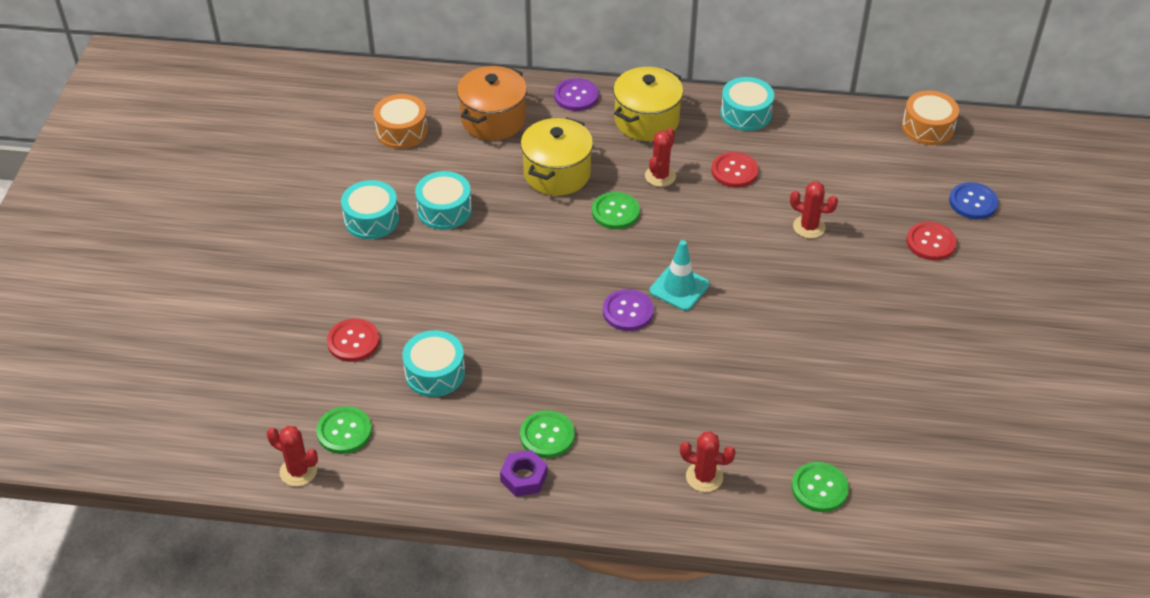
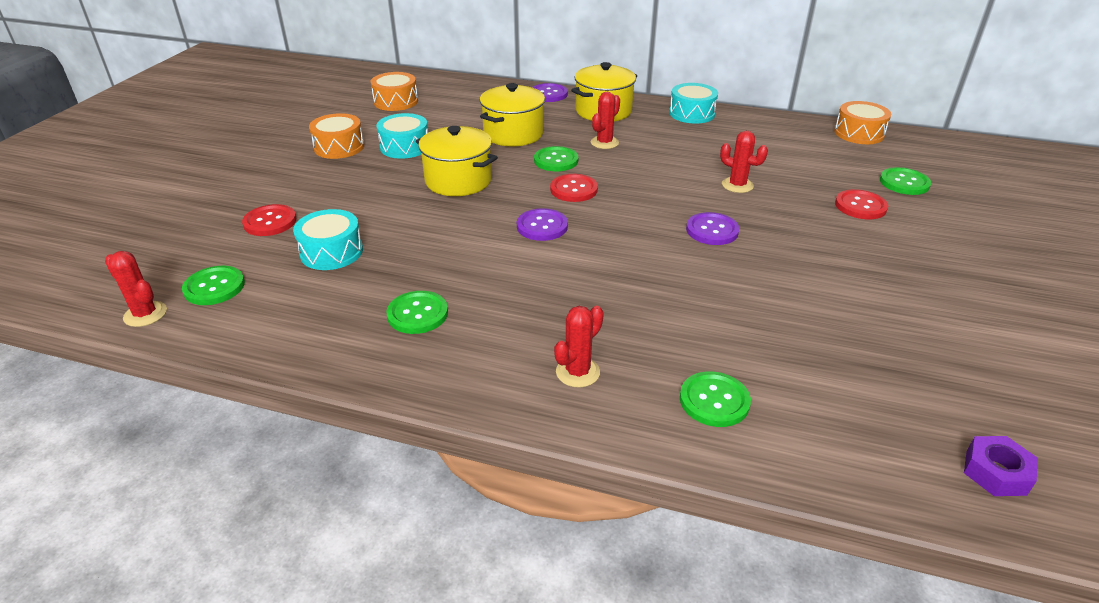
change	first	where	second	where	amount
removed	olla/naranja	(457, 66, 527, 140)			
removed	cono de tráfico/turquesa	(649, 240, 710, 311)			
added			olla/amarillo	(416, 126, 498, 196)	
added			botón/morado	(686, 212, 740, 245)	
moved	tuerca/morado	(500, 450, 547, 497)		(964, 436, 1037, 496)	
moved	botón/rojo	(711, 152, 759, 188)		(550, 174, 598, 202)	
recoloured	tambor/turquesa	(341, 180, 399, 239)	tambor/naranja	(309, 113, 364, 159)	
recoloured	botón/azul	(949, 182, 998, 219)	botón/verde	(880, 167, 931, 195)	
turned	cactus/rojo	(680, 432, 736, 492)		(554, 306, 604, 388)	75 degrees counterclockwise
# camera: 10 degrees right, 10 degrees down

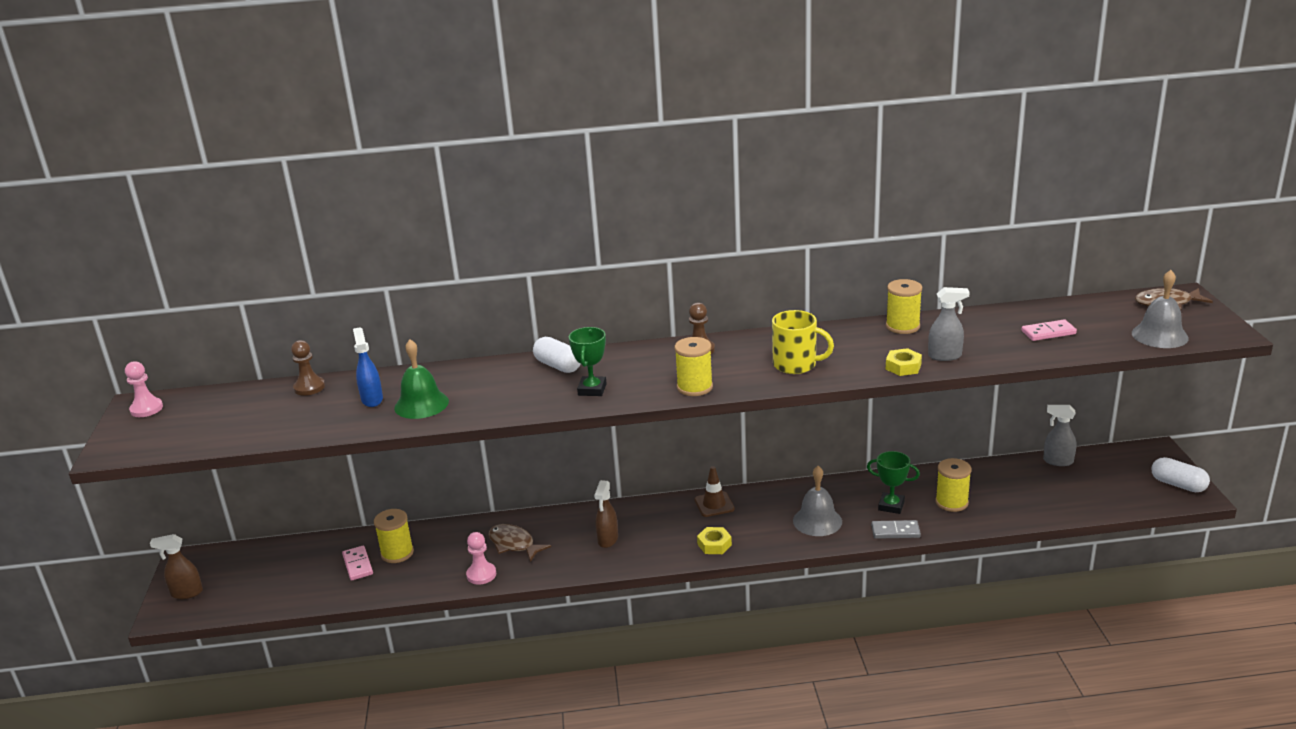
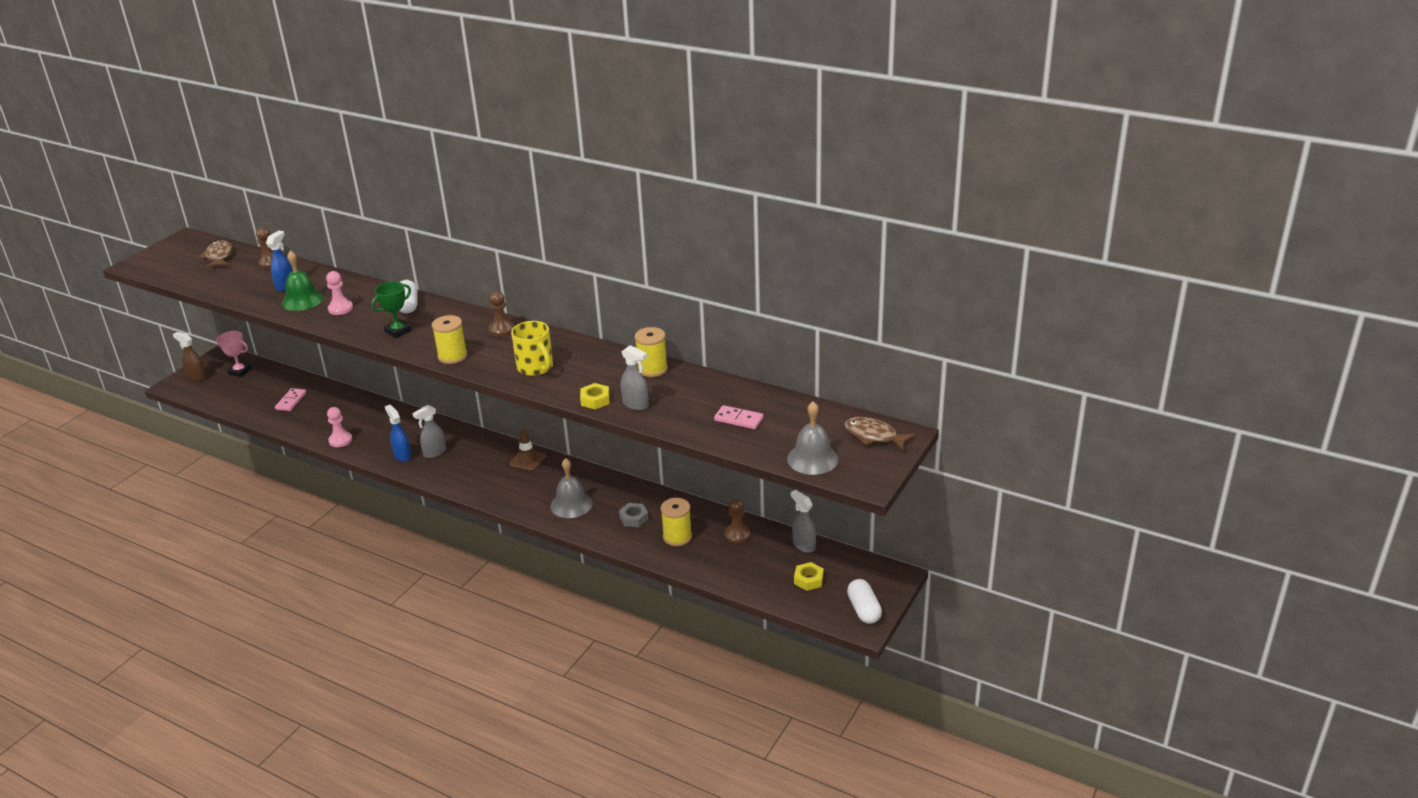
change	first	where	second	where	amount
removed	carrete/amarillo	(374, 509, 414, 563)			
removed	ficha de dominó/gris	(871, 520, 921, 539)			
added			trofeo/rosa	(216, 331, 252, 377)	
added			pulverizador/azul	(385, 405, 412, 462)	
added			peón/marrón	(725, 499, 750, 544)	
moved	peón/rosa	(125, 361, 163, 417)		(326, 271, 353, 315)	
moved	pez/marrón	(488, 524, 551, 562)		(199, 240, 233, 269)	
moved	tuerca/amarillo	(697, 527, 732, 554)		(794, 562, 824, 591)	
replaced	trofeo/verde	(867, 451, 920, 514)	tuerca/gris	(619, 503, 649, 527)	
recoloured	pulverizador/marrón	(594, 480, 618, 548)	pulverizador/gris	(412, 405, 446, 458)	
# camera: 35 degrees right, 5 degrees up

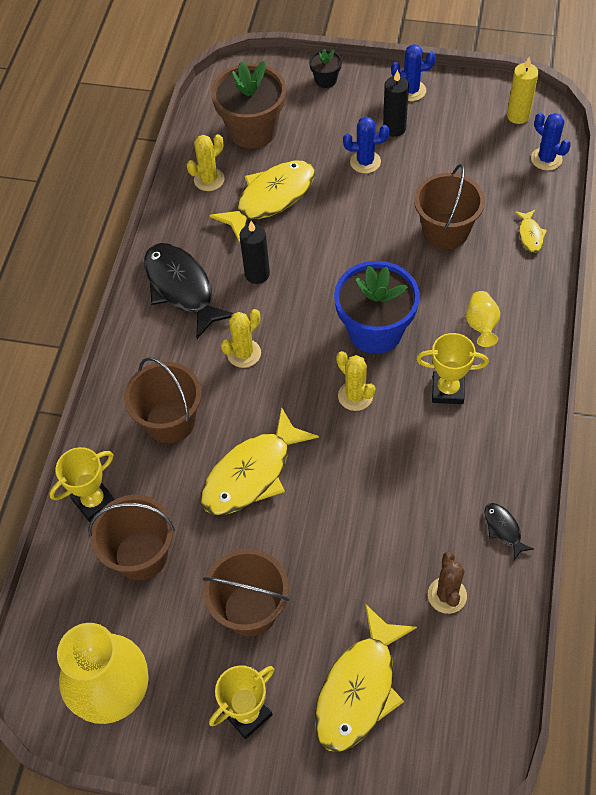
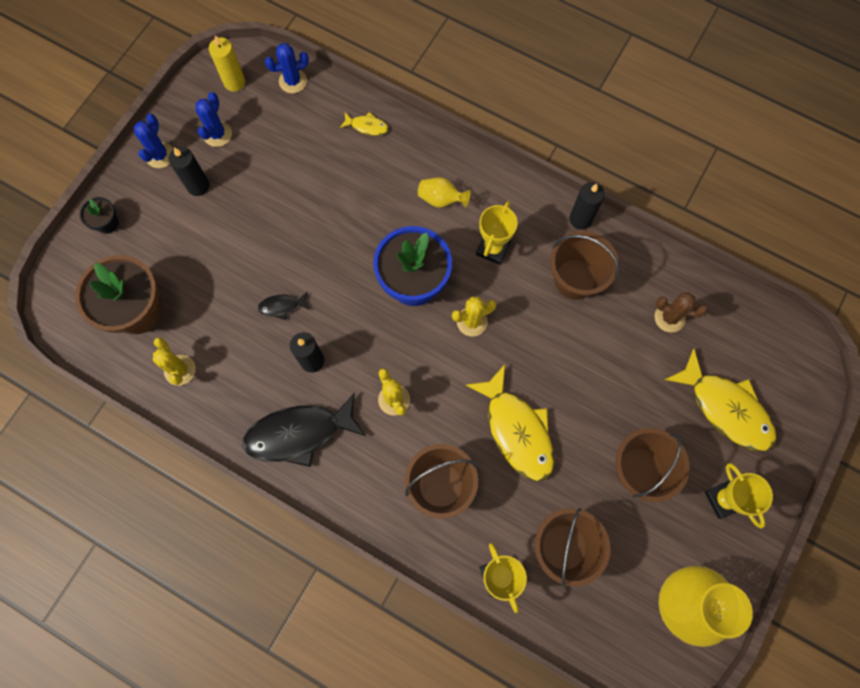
change	first	where	second	where	amount
removed	pez/amarillo	(209, 161, 315, 242)			
added			vela/negro	(569, 182, 605, 230)	
moved	cactus/azul	(343, 117, 389, 173)		(195, 92, 232, 147)	
moved	balde/marrón	(414, 164, 485, 250)		(550, 231, 619, 300)	
moved	pez/negro	(484, 503, 534, 560)		(258, 291, 310, 320)	
# camera: 75 degrees left, 15 degrees up

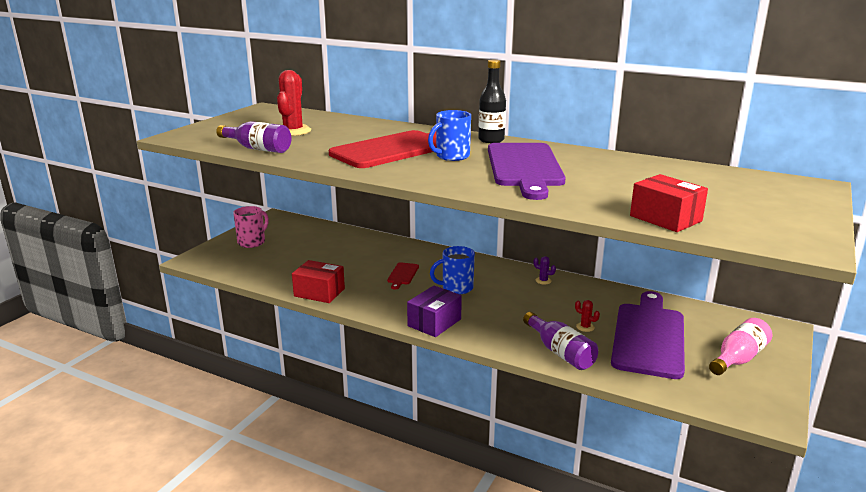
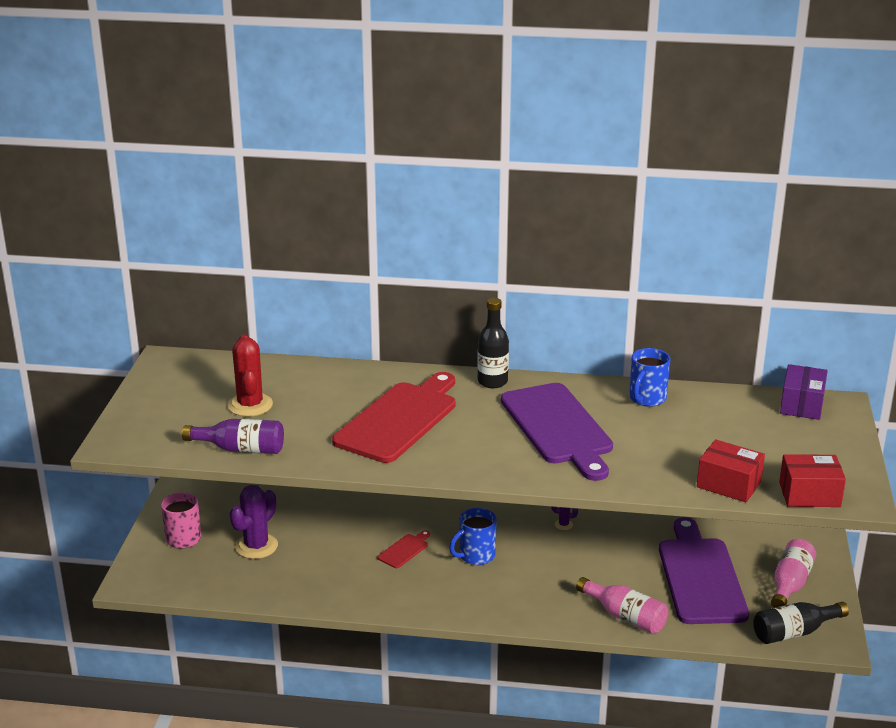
change	first	where	second	where	amount
removed	cactus/rojo	(575, 300, 600, 332)			
added			cactus/morado	(230, 485, 278, 559)	
added			botella/negro	(753, 602, 849, 644)	
moved	caja/rojo	(292, 260, 345, 303)		(779, 454, 846, 507)	
moved	caja/morado	(407, 285, 462, 337)		(780, 364, 828, 420)	
moved	taza/azul	(428, 110, 471, 161)		(629, 348, 671, 407)	
recoloured	botella/morado	(523, 312, 598, 370)	botella/rosa	(576, 577, 668, 634)	
turned	tabla de cortar/rojo	(387, 262, 419, 290)		(377, 530, 430, 568)	135 degrees counterclockwise
# camera: 20 degrees left, 5 degrees up

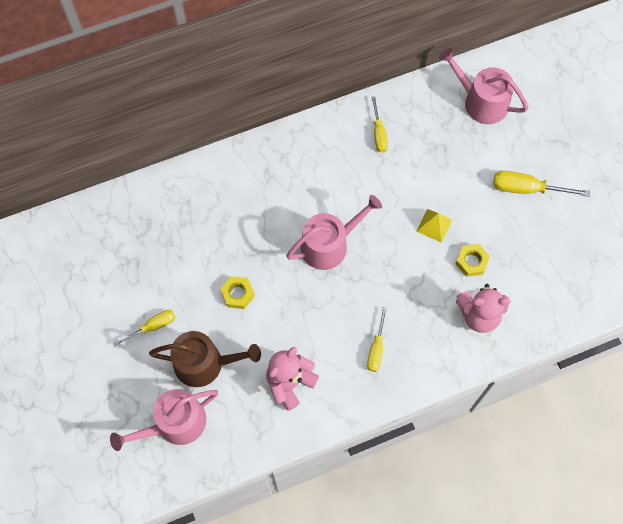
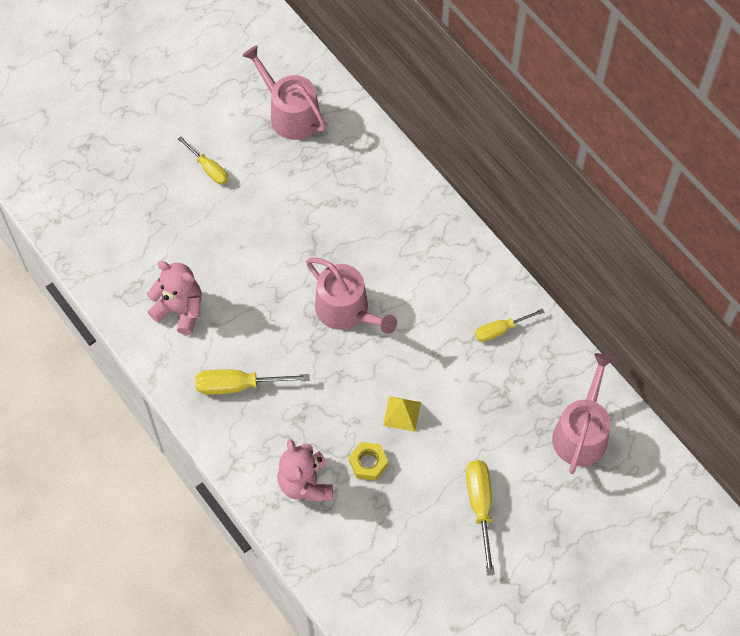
change	first	where	second	where	amount
removed	regadera/marrón	(149, 331, 261, 387)			
removed	tuerca/amarillo	(221, 276, 255, 309)			
moved	regadera/rosa	(110, 389, 218, 451)		(242, 45, 327, 140)	
resized	destornillador/amarillo	(367, 307, 387, 372)		(195, 369, 310, 395)	x1.51
# camera: 75 degrees right, 5 degrees down

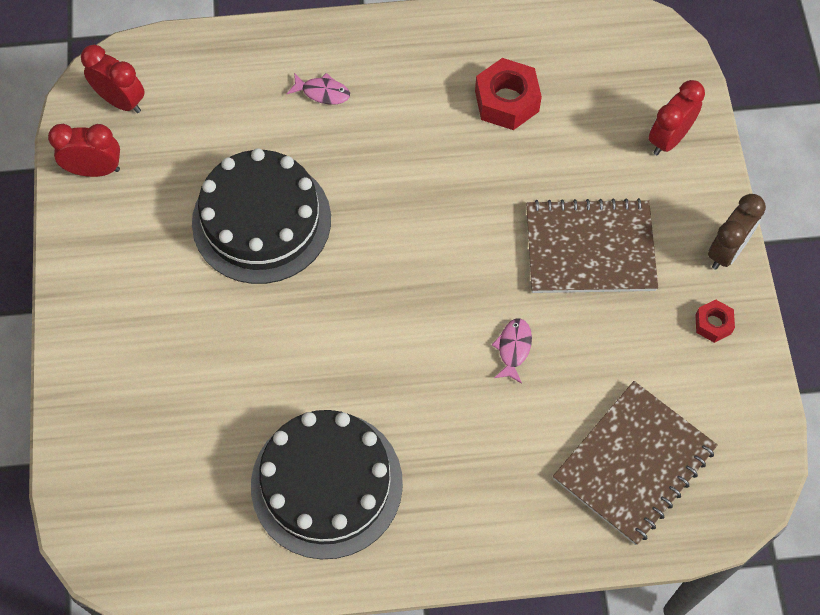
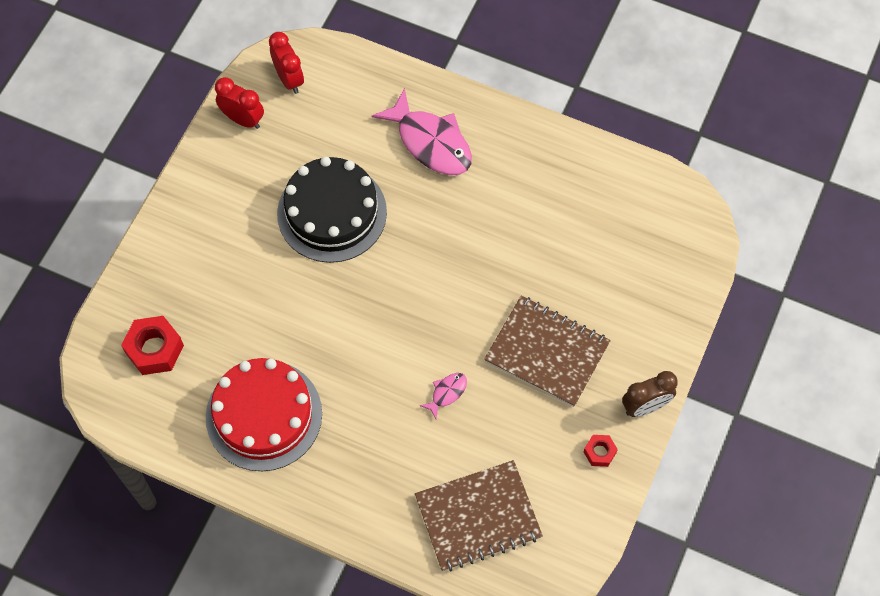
change	first	where	second	where	amount
removed	despertador/rojo	(649, 80, 705, 155)			
moved	tuerca/rojo	(475, 58, 542, 130)		(121, 316, 184, 375)	
recoloured	tarta/negro	(251, 410, 403, 559)	tarta/rojo	(206, 358, 322, 471)	
resized	pez/rosa	(287, 73, 350, 105)		(371, 88, 472, 175)	x2.24
# camera: 30 degrees right, 0 degrees up

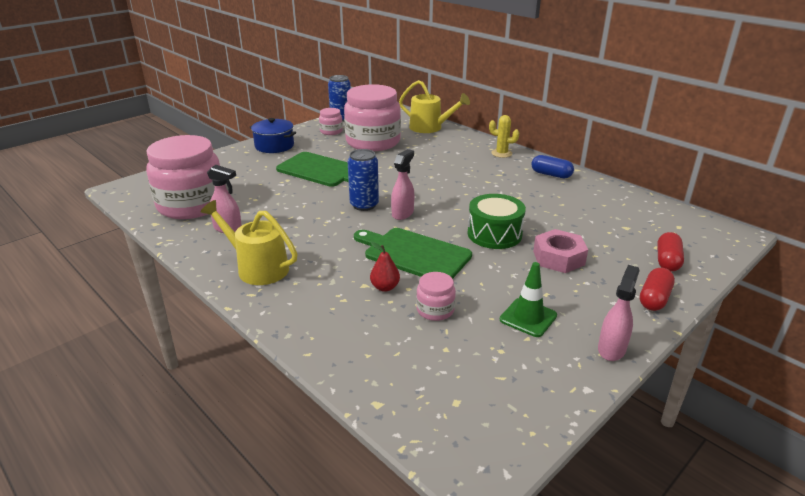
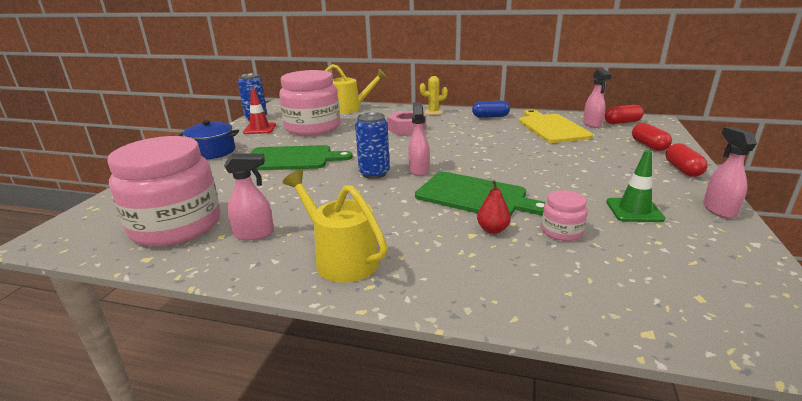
change	first	where	second	where	amount
removed	tambor/verde	(468, 194, 526, 249)			
added			tabla de cortar/amarillo	(519, 109, 593, 143)	
added			pulverizador/rosa	(583, 69, 612, 128)	
added			cápsula/rojo	(604, 105, 644, 124)	
moved	tuerca/rosa	(533, 229, 588, 273)		(387, 111, 426, 135)	
replaced	tarro/rosa	(319, 108, 343, 135)	cono de tráfico/rojo	(243, 89, 276, 134)	
turned	regadera/amarillo	(200, 200, 298, 285)		(283, 170, 388, 283)	45 degrees clockwise
turned	tabla de cortar/verde	(354, 228, 472, 279)		(415, 172, 546, 215)	150 degrees counterclockwise
# camera: 30 degrees left, 5 degrees down

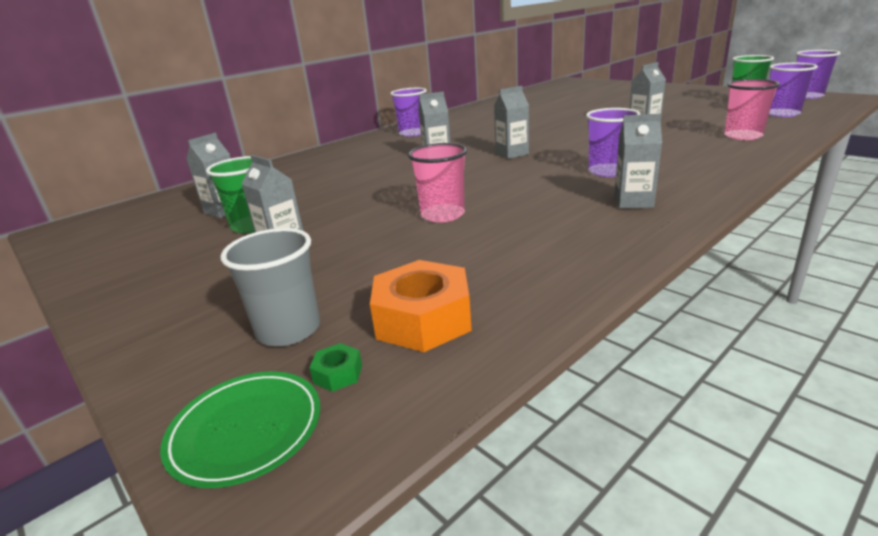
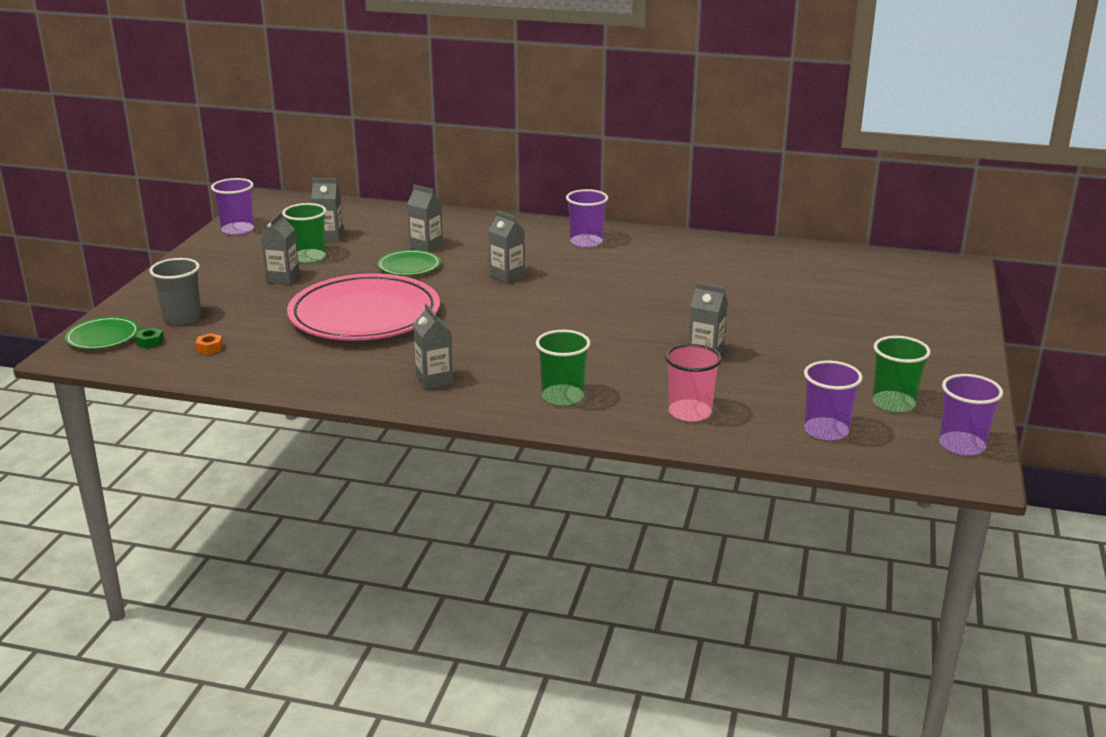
change	first	where	second	where	amount
added			plato/verde	(377, 250, 441, 276)	
added			vaso/verde	(536, 330, 591, 406)	
moved	cartón de leche/gris	(494, 86, 529, 159)		(407, 185, 443, 252)	
moved	vaso/morado	(586, 108, 640, 177)		(211, 178, 254, 235)	
replaced	vaso/rosa	(408, 143, 467, 223)	plato/rosa	(287, 273, 440, 341)	
resized	tuerca/naranja	(370, 260, 472, 352)		(195, 333, 223, 355)	x0.42
# camera: 55 degrees right, 0 degrees up

